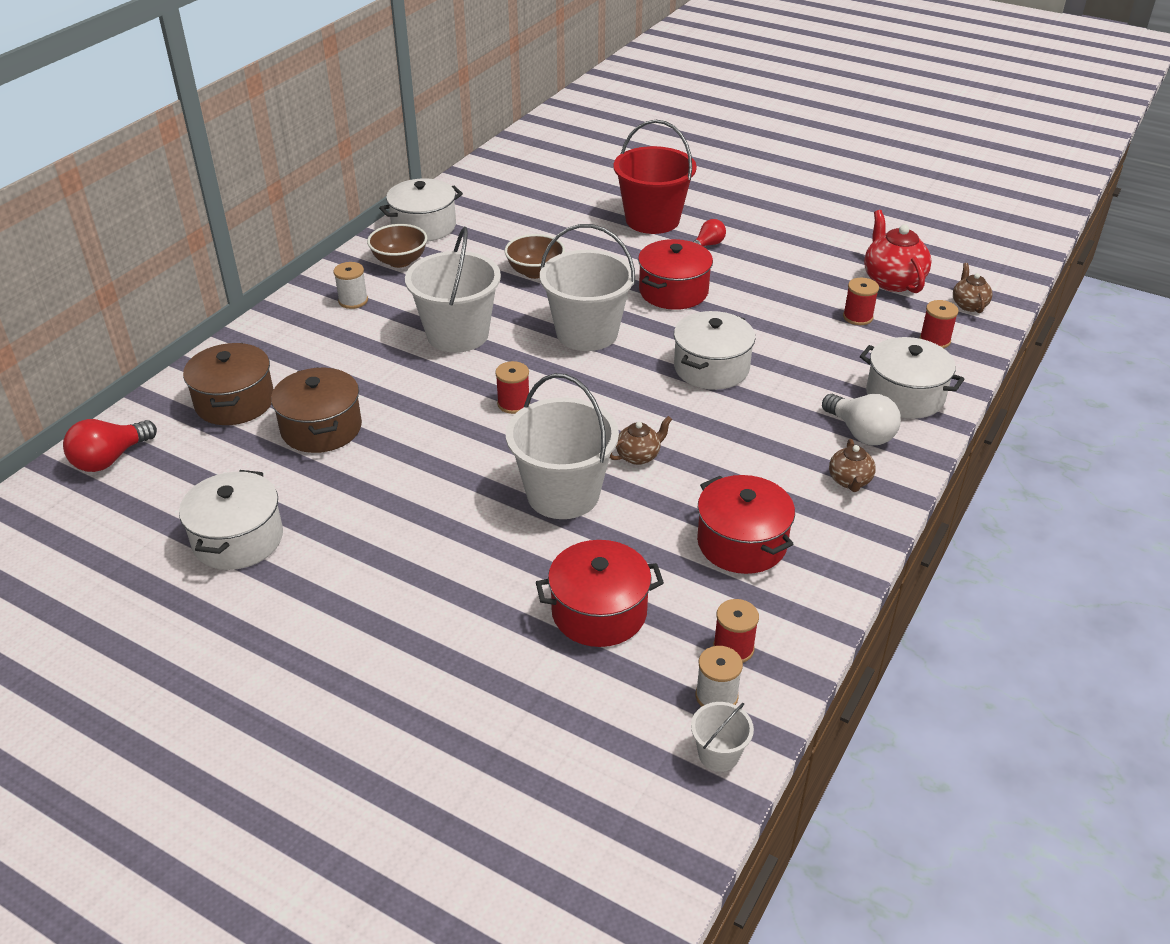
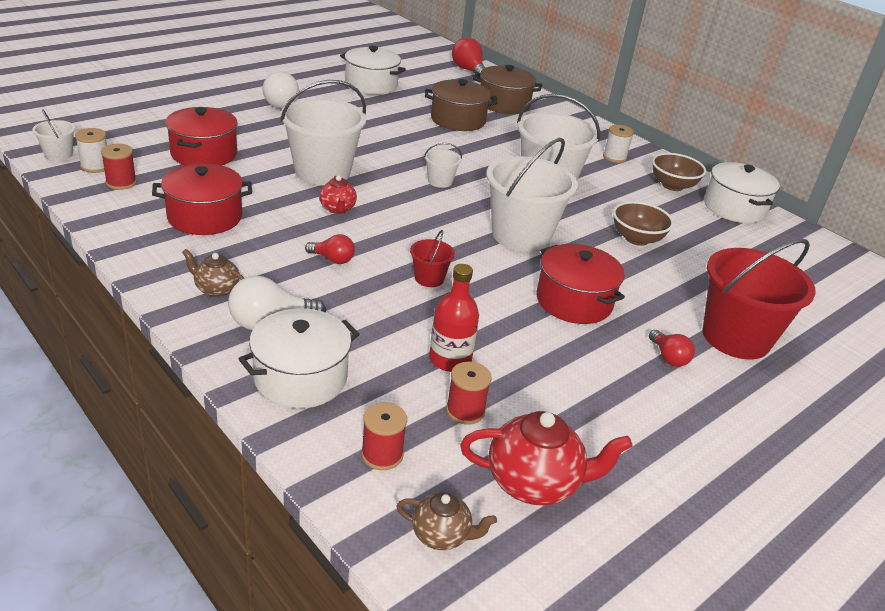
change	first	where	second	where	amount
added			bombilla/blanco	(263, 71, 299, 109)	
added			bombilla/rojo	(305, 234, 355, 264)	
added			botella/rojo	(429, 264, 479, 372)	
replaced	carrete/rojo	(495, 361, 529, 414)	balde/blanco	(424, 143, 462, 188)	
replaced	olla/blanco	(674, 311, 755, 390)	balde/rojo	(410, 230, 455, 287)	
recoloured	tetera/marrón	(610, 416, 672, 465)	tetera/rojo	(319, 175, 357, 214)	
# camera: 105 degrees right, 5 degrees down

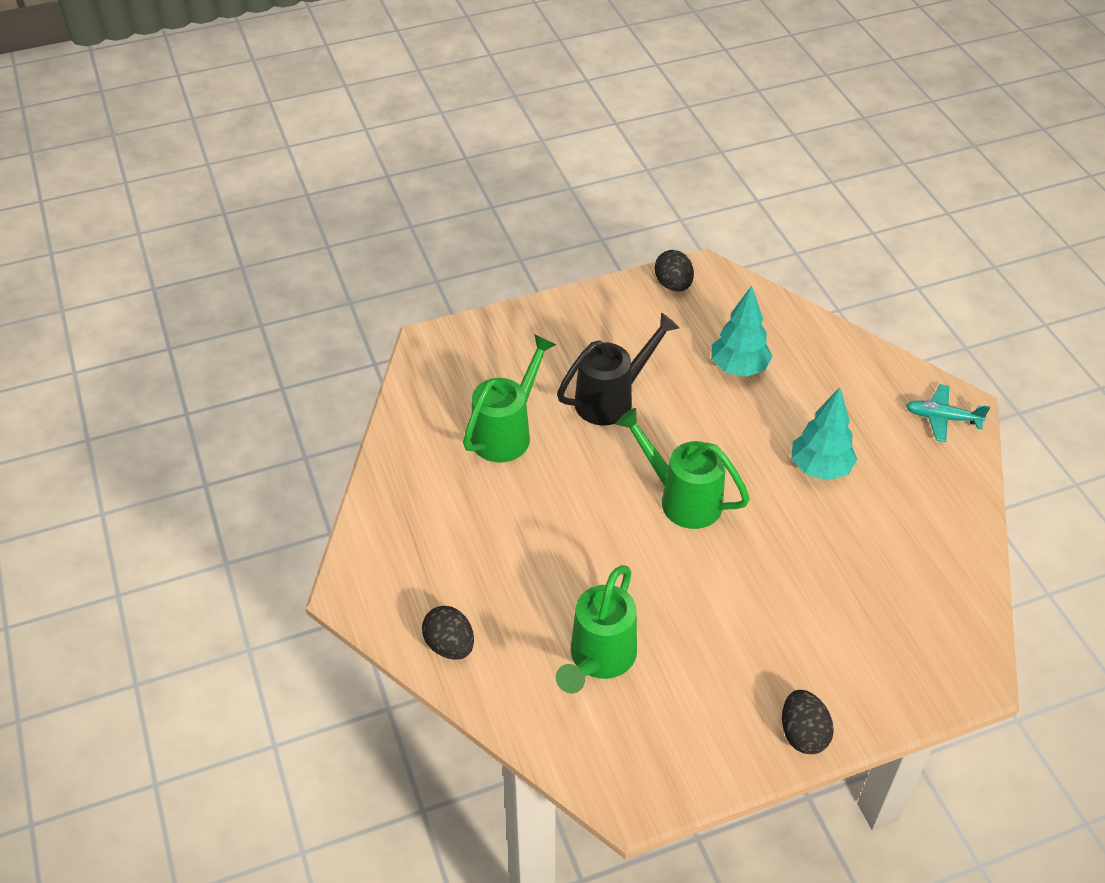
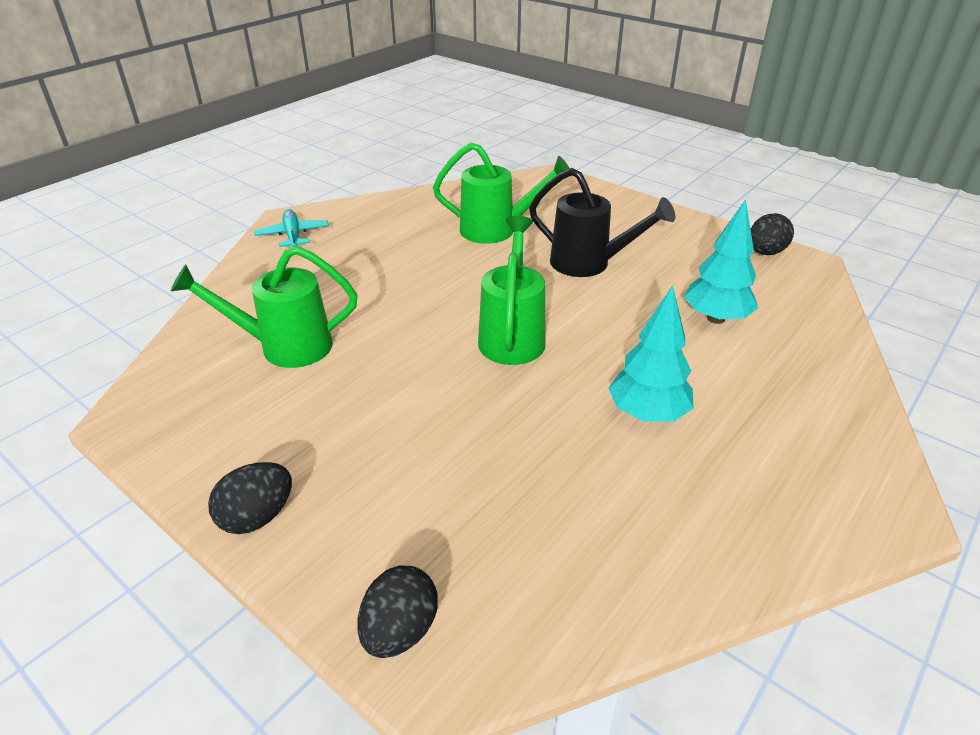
change	first	where	second	where	amount
moved	huevo/negro	(422, 606, 474, 660)		(357, 565, 438, 658)	
moved	avión/turquesa	(906, 384, 990, 442)		(254, 209, 329, 247)	
# camera: 60 degrees right, 10 degrees down

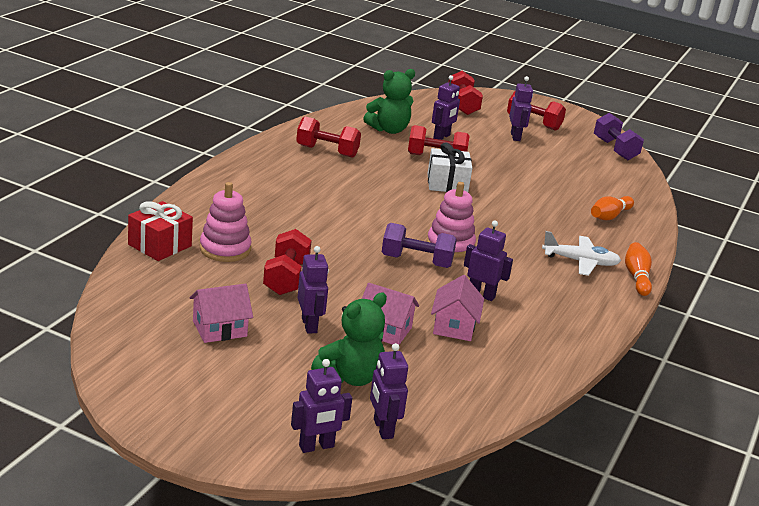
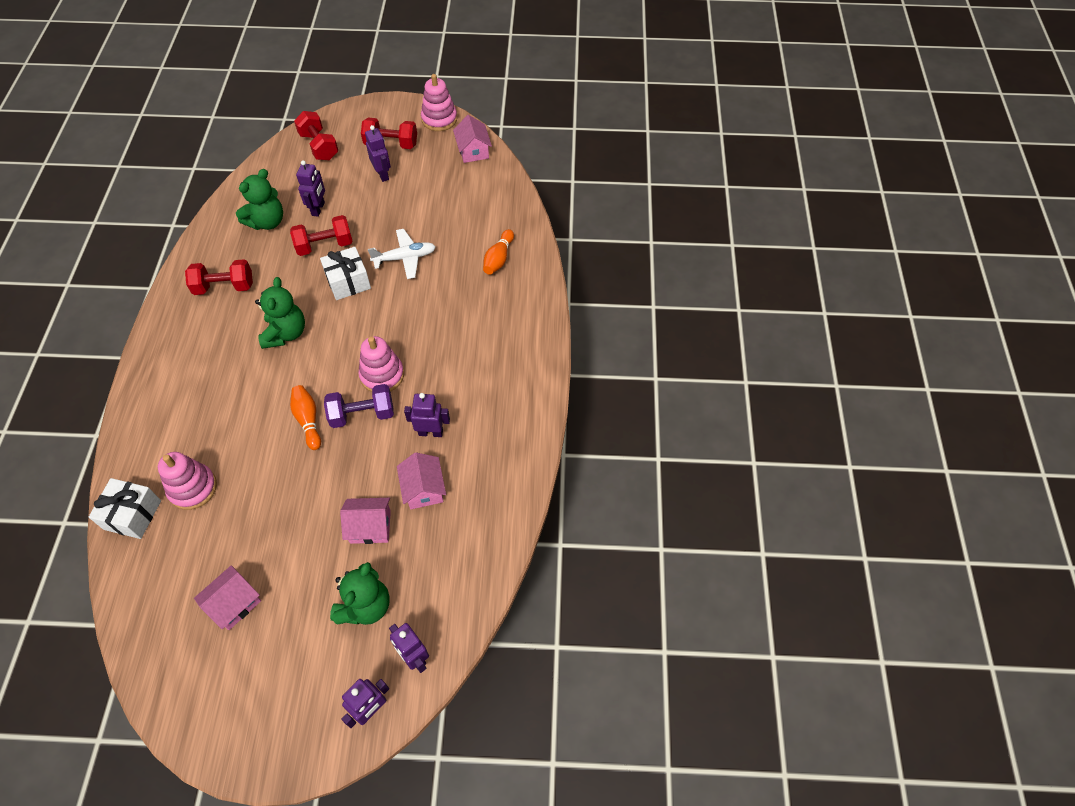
change	first	where	second	where	amount
removed	mancuerna/rojo	(263, 229, 312, 295)			
removed	robot/morado	(297, 246, 329, 334)			
added			osito/verde	(255, 277, 305, 349)	
added			juguete apilable/rosa	(421, 74, 457, 131)	
moved	avión/blanco	(542, 231, 621, 276)		(368, 229, 436, 279)	
moved	bolo/naranja	(625, 242, 652, 296)		(290, 385, 321, 450)	
replaced	mancuerna/morado	(594, 113, 644, 160)	casa/rosa	(453, 115, 492, 163)	
recoloured	regalo/rojo	(128, 201, 193, 261)	regalo/blanco	(89, 478, 161, 539)	
# camera: 20 degrees left, 30 degrees up

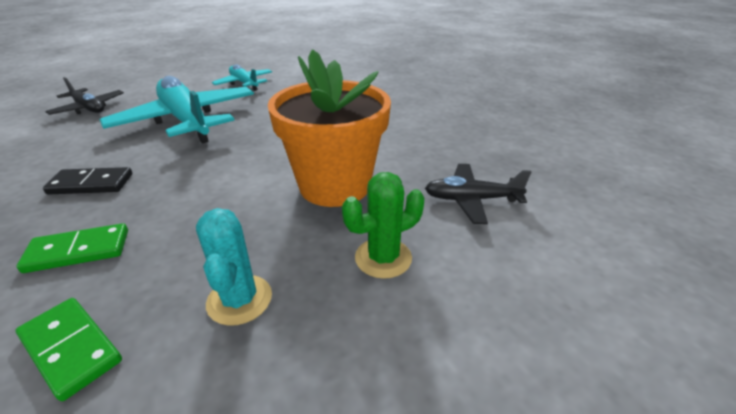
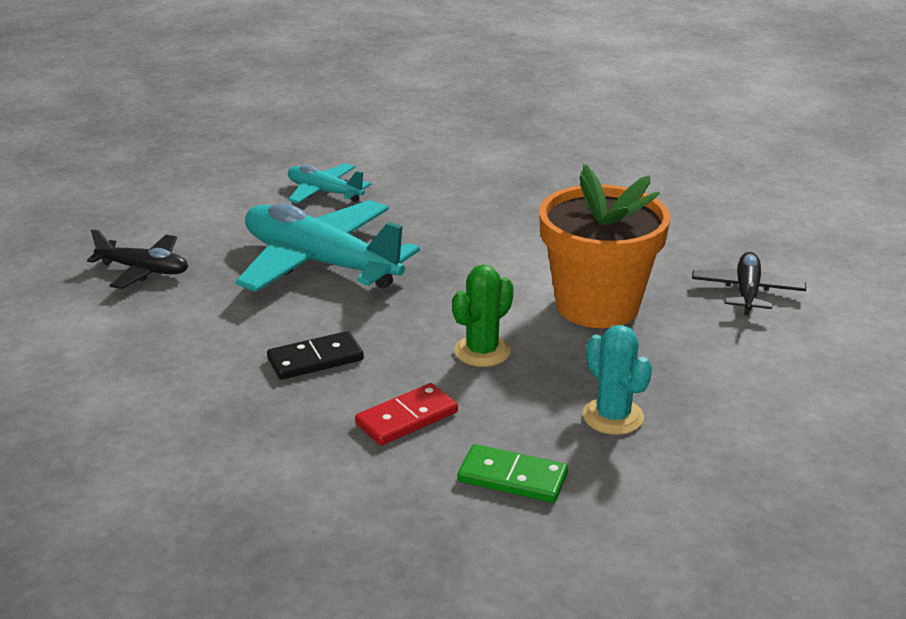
change	first	where	second	where	amount
moved	cactus/verde	(342, 172, 424, 279)		(452, 265, 514, 367)	
recoloured	ficha de dominó/verde	(16, 223, 128, 273)	ficha de dominó/rojo	(355, 383, 458, 446)	
turned	avión/negro	(425, 164, 531, 224)		(692, 252, 806, 315)	120 degrees clockwise
# camera: 20 degrees left, 5 degrees down

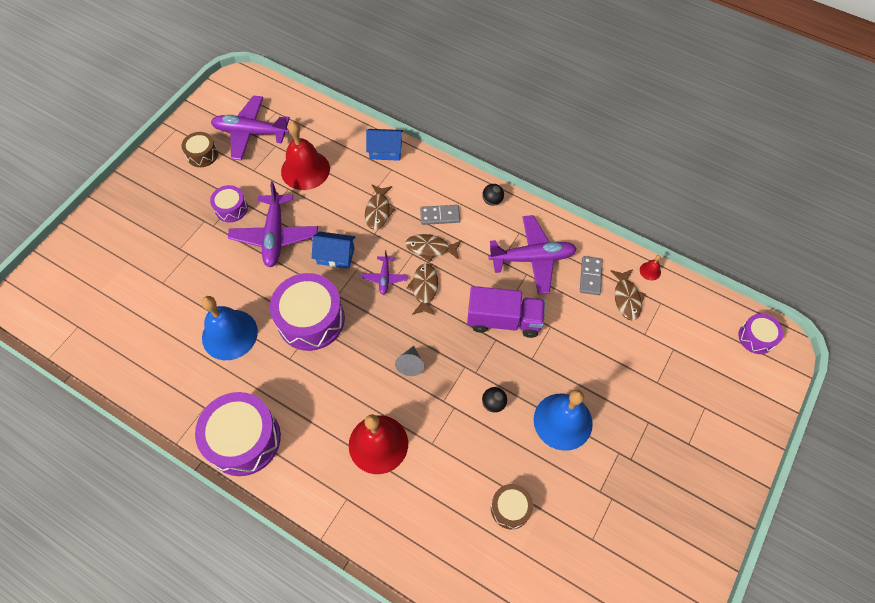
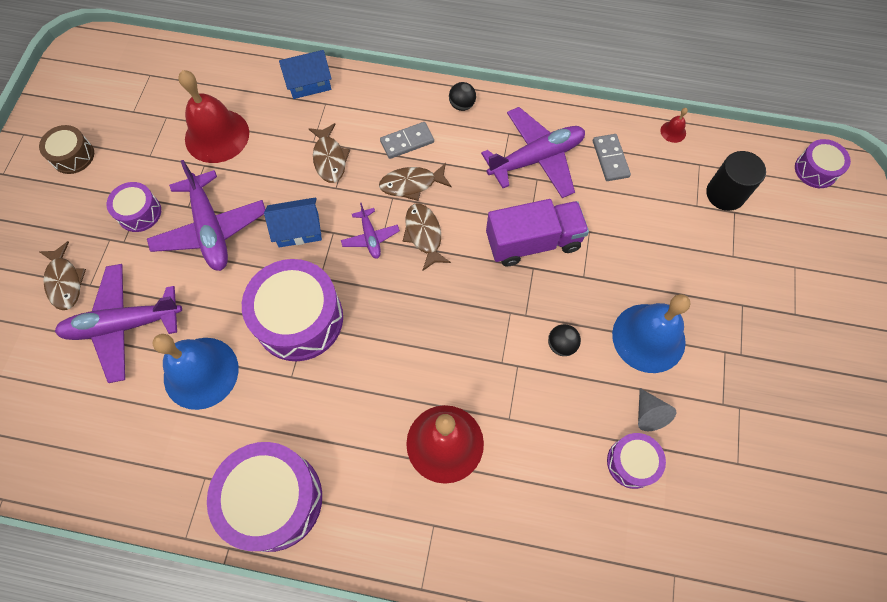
change	first	where	second	where	amount
added			cilindro/negro	(706, 151, 766, 211)	
moved	avión/morado	(211, 95, 290, 160)		(55, 264, 182, 383)	
moved	cono/gris	(395, 346, 424, 376)		(638, 388, 676, 431)	
moved	pez/marrón	(610, 269, 645, 321)		(39, 241, 86, 310)	
recoloured	tambor/marrón	(491, 484, 533, 529)	tambor/morado	(607, 433, 666, 489)	
# camera: 20 degrees left, 5 degrees up

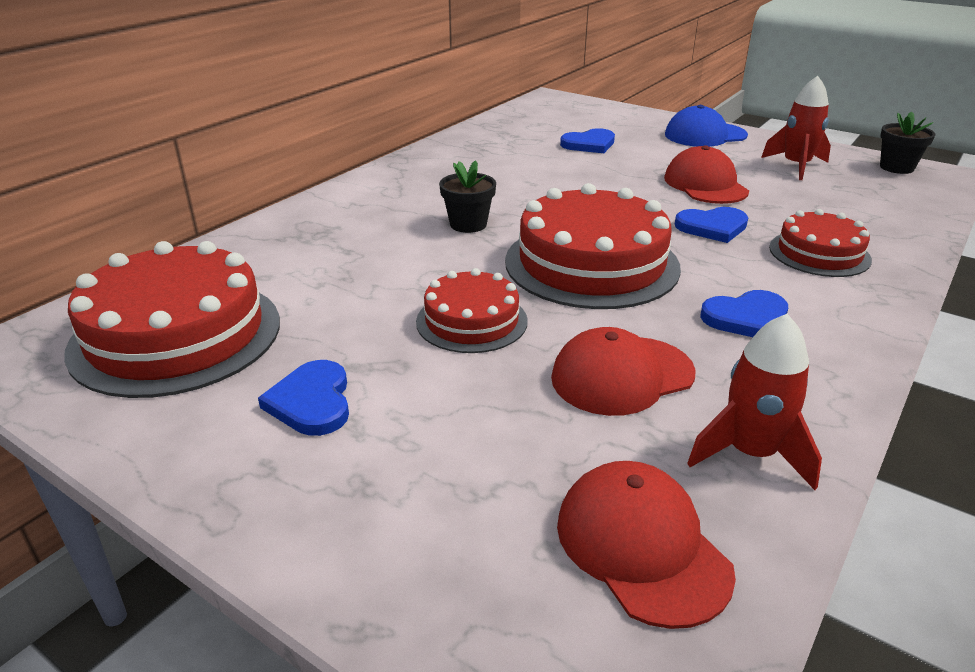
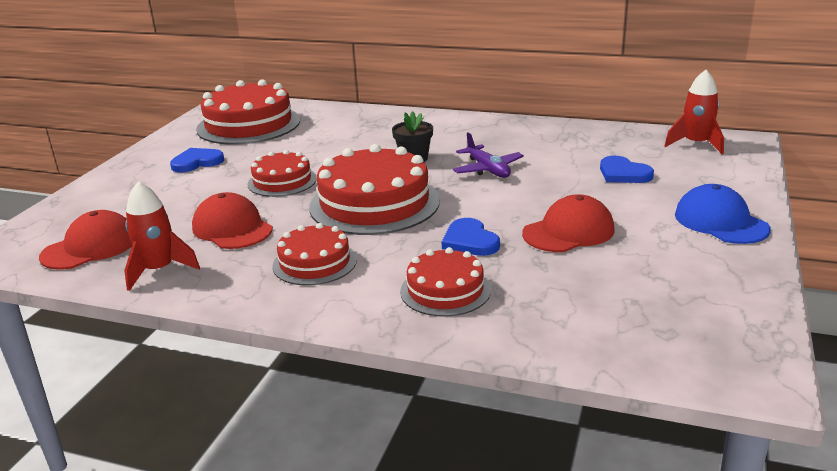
change	first	where	second	where	amount
removed	maceta/negro	(880, 112, 936, 174)			
added			avión/morado	(453, 132, 524, 178)	
moved	cohete/rojo	(761, 76, 831, 180)		(665, 70, 724, 154)	
replaced	corazón/azul	(700, 290, 788, 337)	tarta/rojo	(272, 223, 357, 285)	
# camera: 75 degrees right, 5 degrees down

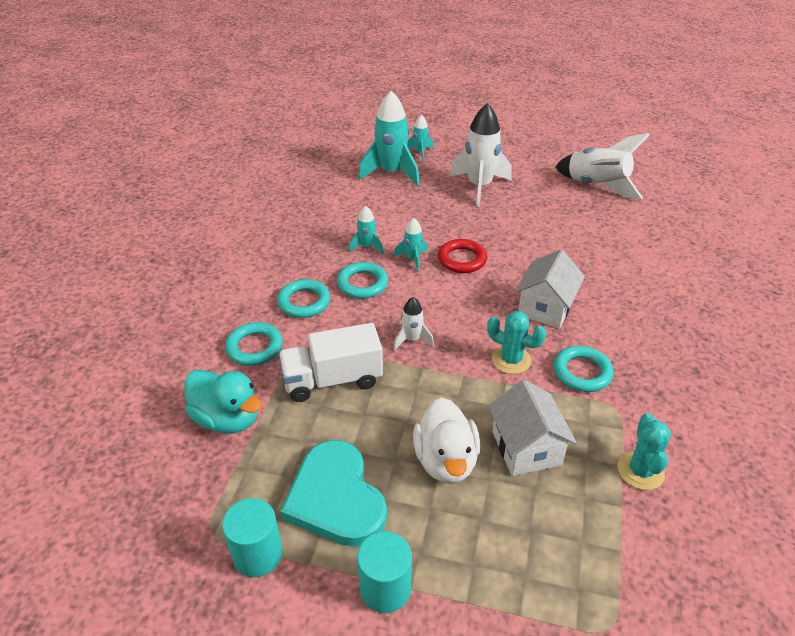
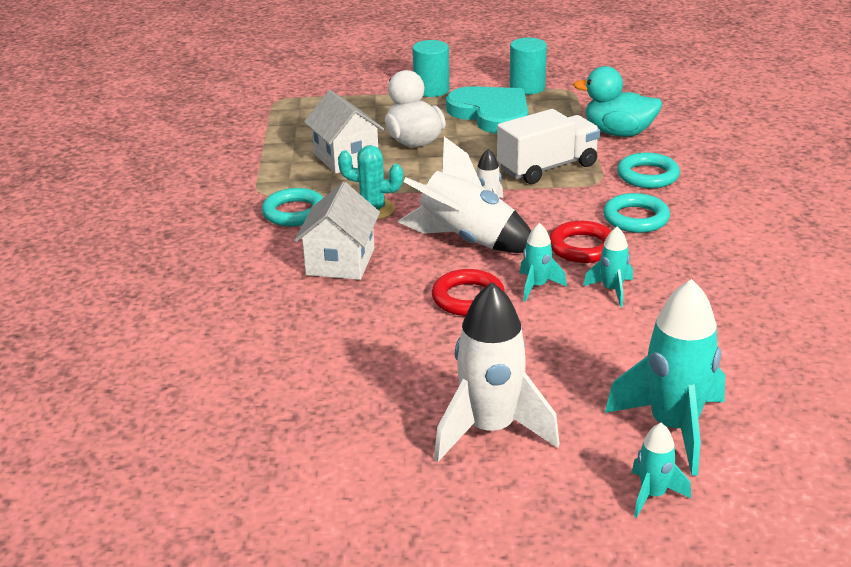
change	first	where	second	where	amount
removed	cactus/turquesa	(618, 413, 671, 490)			
moved	cohete/blanco	(555, 133, 649, 200)		(398, 136, 531, 253)	
recoloured	anillo/turquesa	(337, 262, 388, 299)	anillo/rojo	(549, 221, 612, 263)	
# camera: 165 degrees right, 10 degrees down

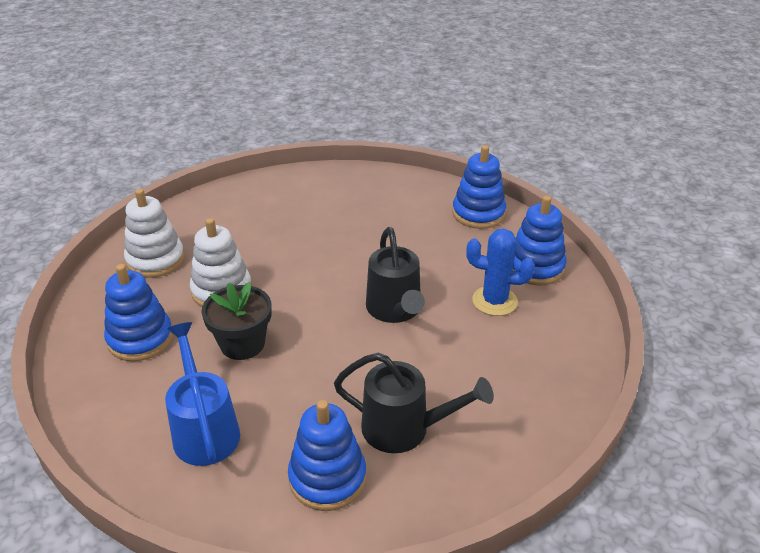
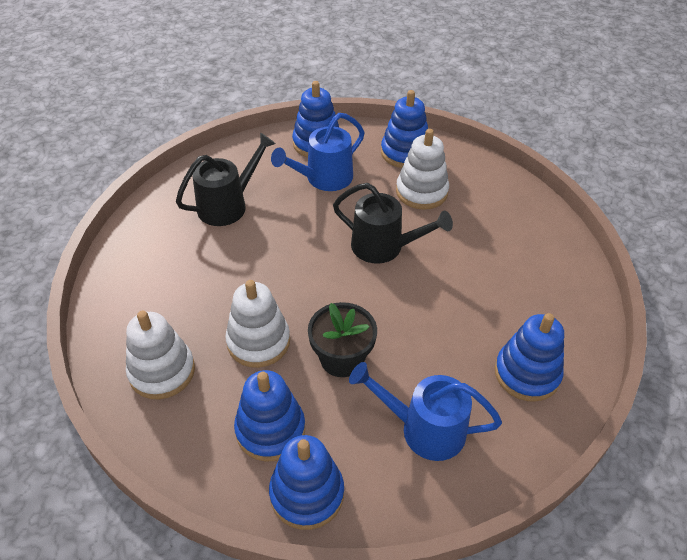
change	first	where	second	where	amount
added			juguete apilable/azul	(269, 435, 344, 530)	
added			regadera/azul	(271, 113, 365, 191)	
moved	regadera/negro	(334, 353, 494, 453)		(176, 132, 276, 226)	
replaced	cactus/azul	(466, 229, 535, 316)	juguete apilable/blanco	(396, 129, 449, 210)	
# camera: 55 degrees left, 10 degrees up

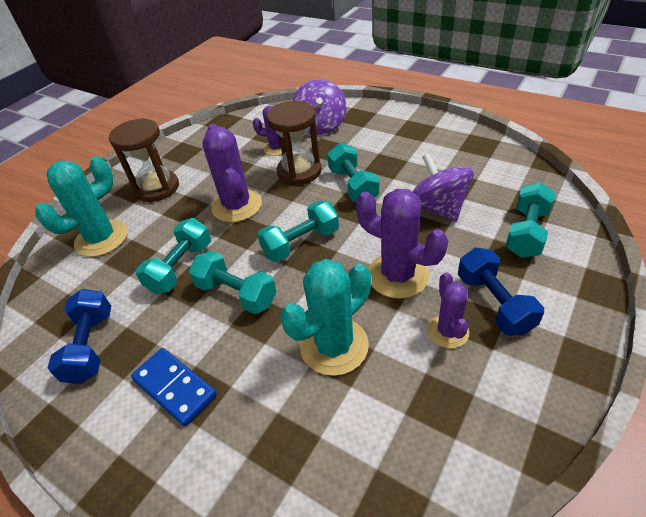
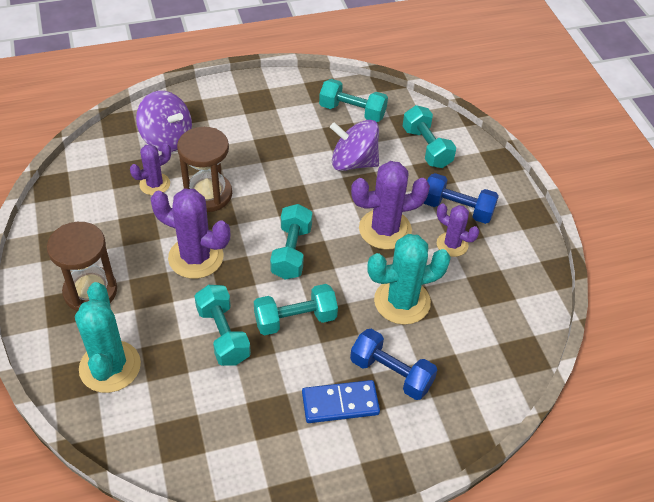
change	first	where	second	where	amount
moved	mancuerna/azul	(47, 289, 111, 384)		(350, 329, 437, 400)	
moved	mancuerna/turquesa	(327, 143, 379, 202)		(319, 79, 388, 122)	
turned	cactus/turquesa	(280, 259, 371, 376)		(367, 234, 451, 325)	75 degrees clockwise
# camera: 55 degrees left, 5 degrees up

